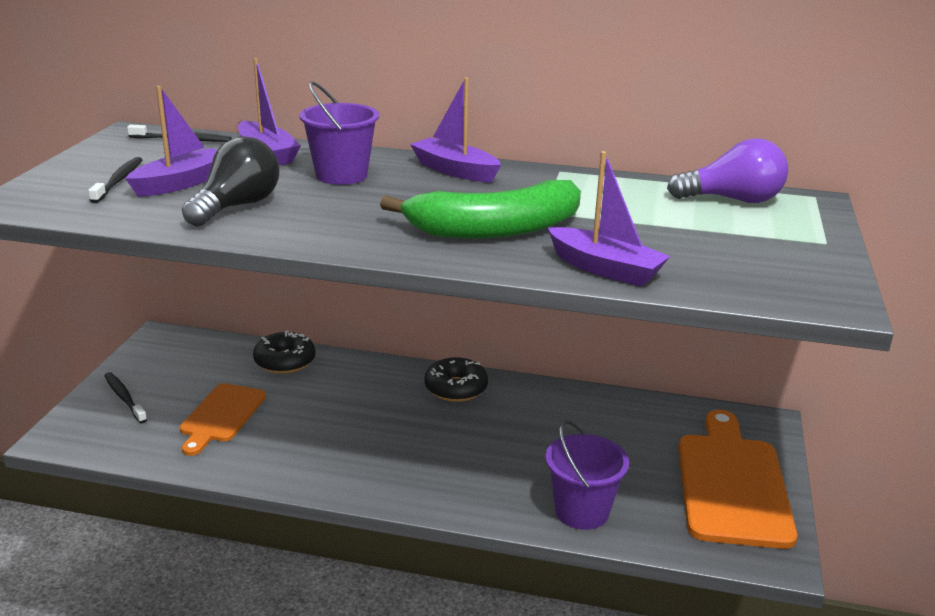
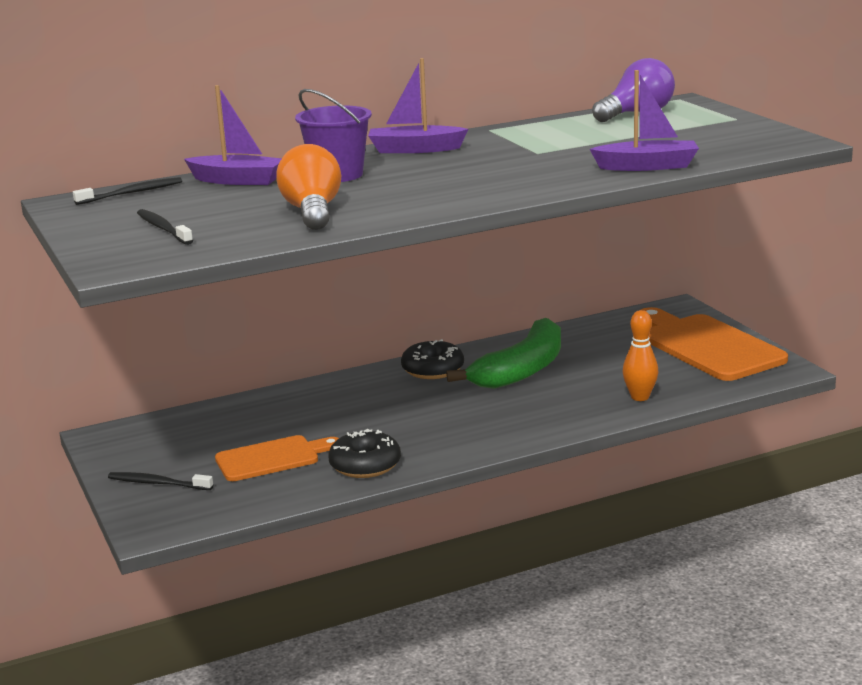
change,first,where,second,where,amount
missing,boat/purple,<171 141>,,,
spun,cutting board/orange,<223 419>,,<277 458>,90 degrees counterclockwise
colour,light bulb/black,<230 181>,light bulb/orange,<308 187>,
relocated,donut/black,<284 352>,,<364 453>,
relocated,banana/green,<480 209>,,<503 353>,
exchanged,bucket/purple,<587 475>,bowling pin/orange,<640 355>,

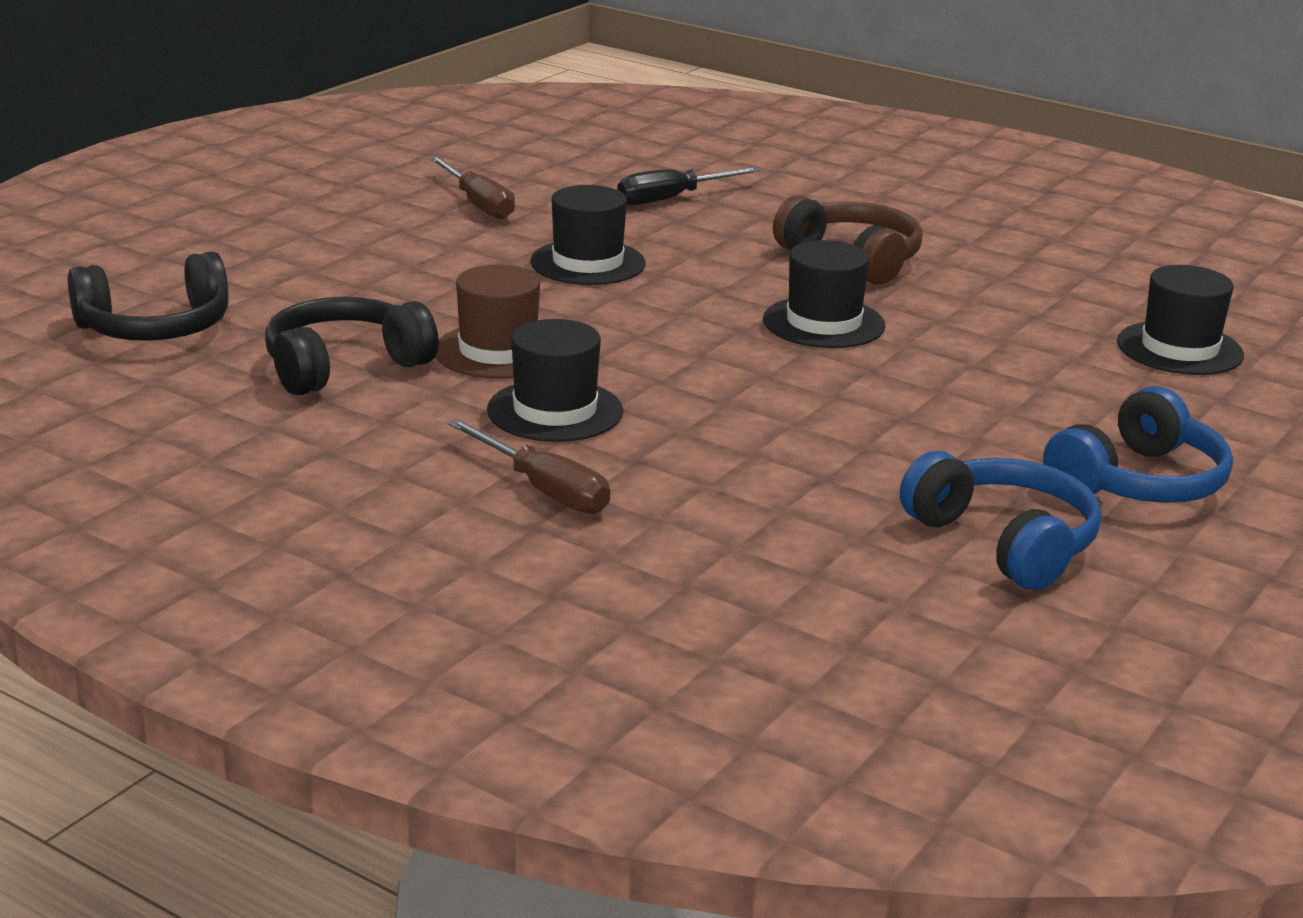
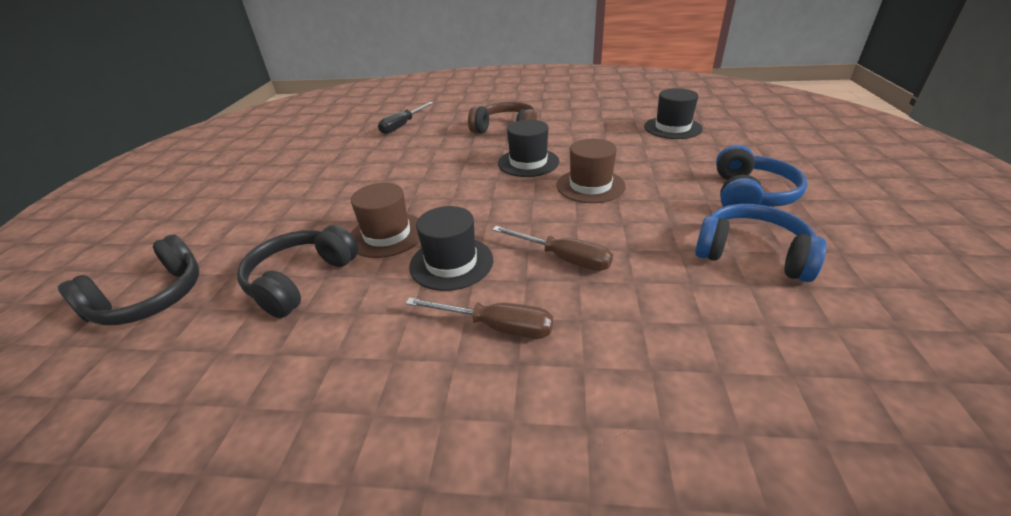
change,first,where,second,where,amount
relocated,screwdriver/brown,<472 187>,,<552 248>,
missing,hat/black,<588 235>,,,
appeared,,,hat/brown,<591 171>,

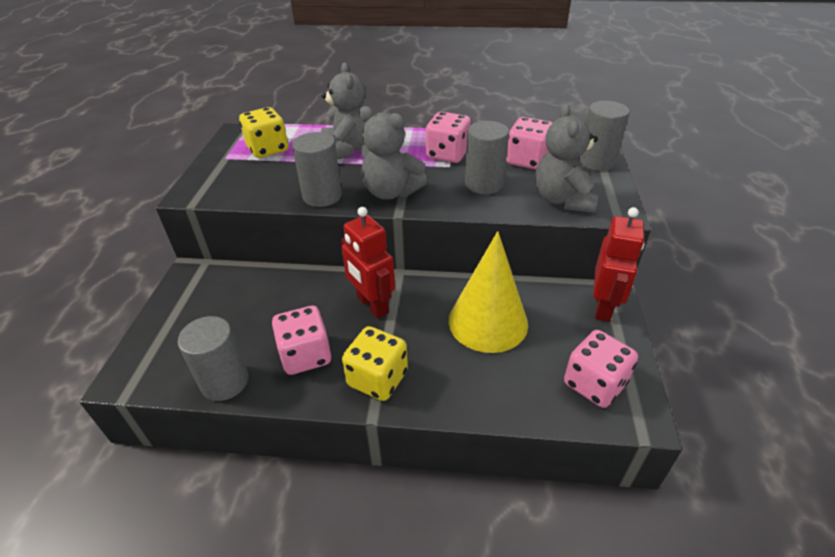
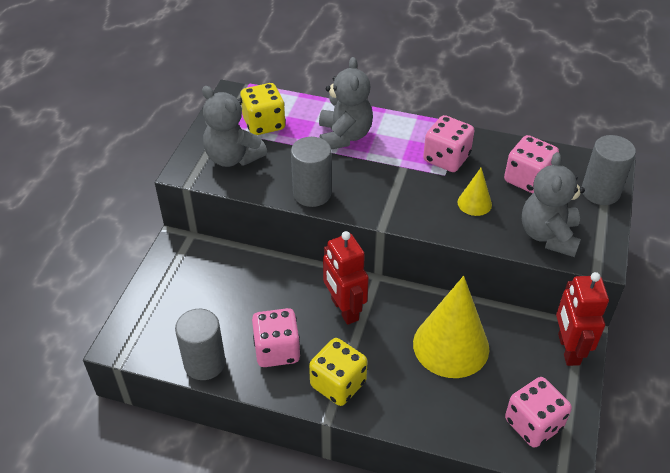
change,first,where,second,where,amount
relocated,teddy bear/grey,<393 153>,,<234 126>,
exchanged,cylinder/grey,<487 157>,cone/yellow,<474 192>,
spun,robot/red,<618 264>,,<582 319>,150 degrees clockwise

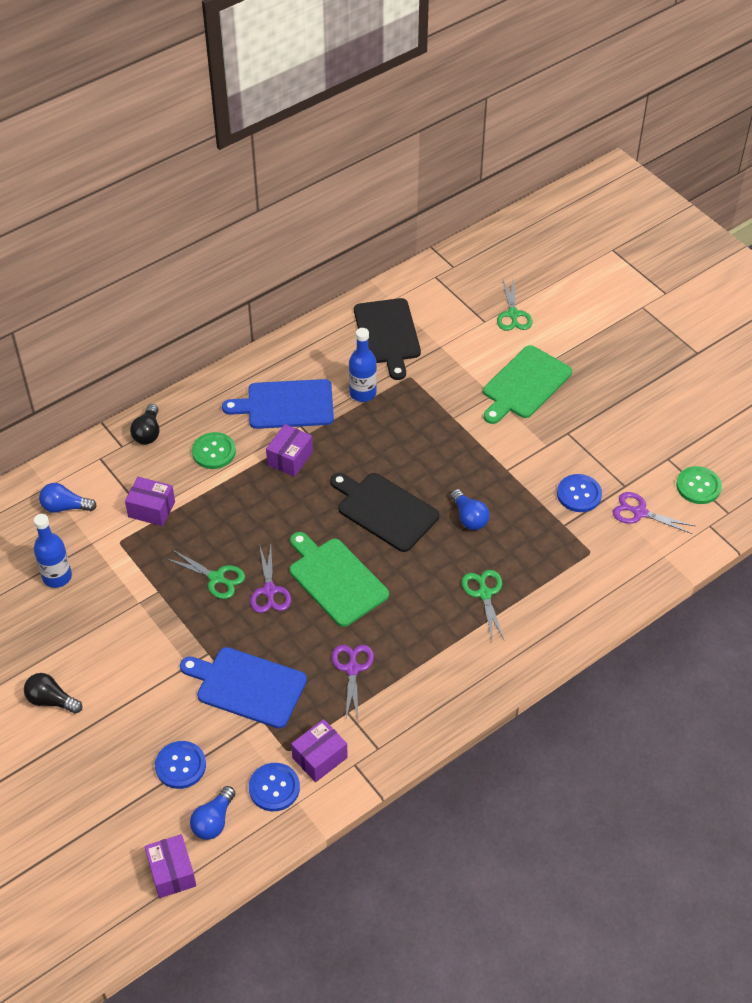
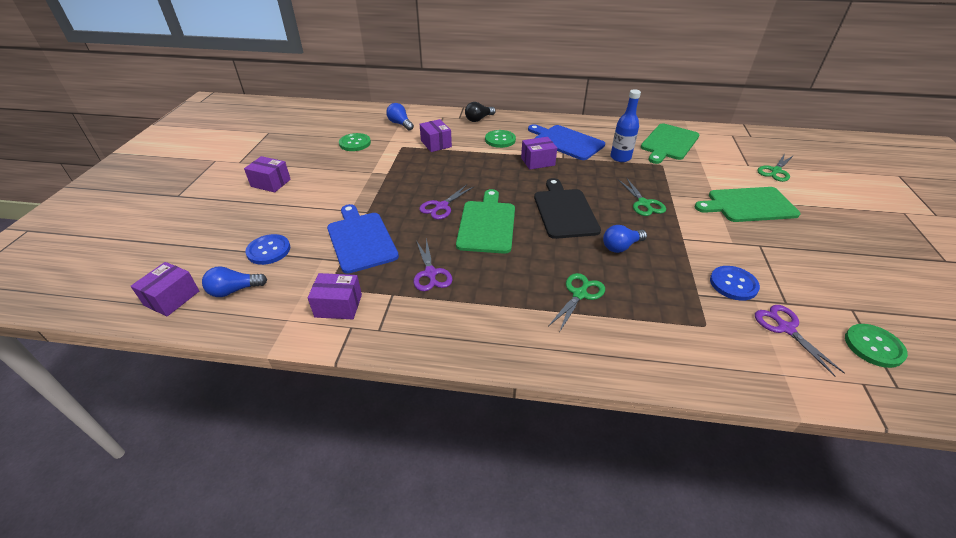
change,first,where,second,where,amount
exchanged,light bulb/black,<53 693>,box/purple,<267 174>,
exchanged,bottle/blue,<53 551>,button/green,<355 142>,
relocated,scissors/green,<205 574>,,<642 196>,
missing,button/blue,<274 787>,,,
spun,scissors/purple,<353 681>,,<433 264>,120 degrees clockwise
colour,cutting board/black,<387 339>,cutting board/green,<670 143>,
spun,light bulb/blue,<470 509>,,<625 239>,45 degrees clockwise

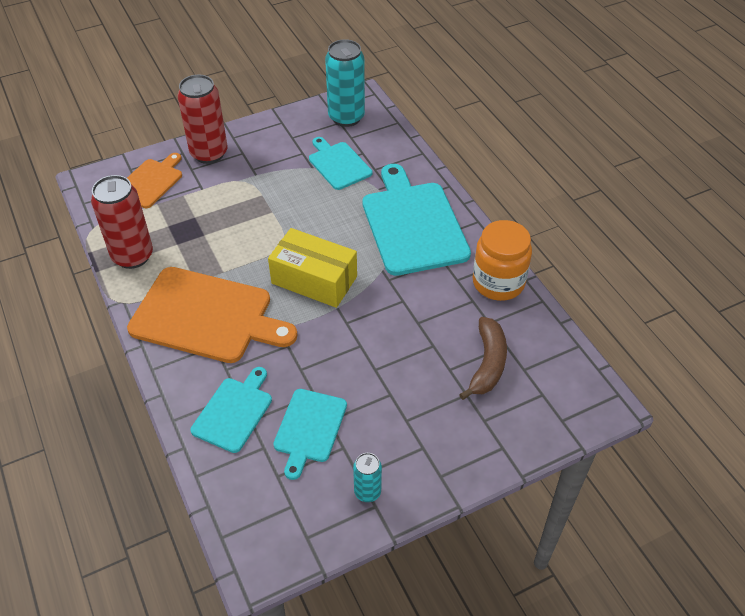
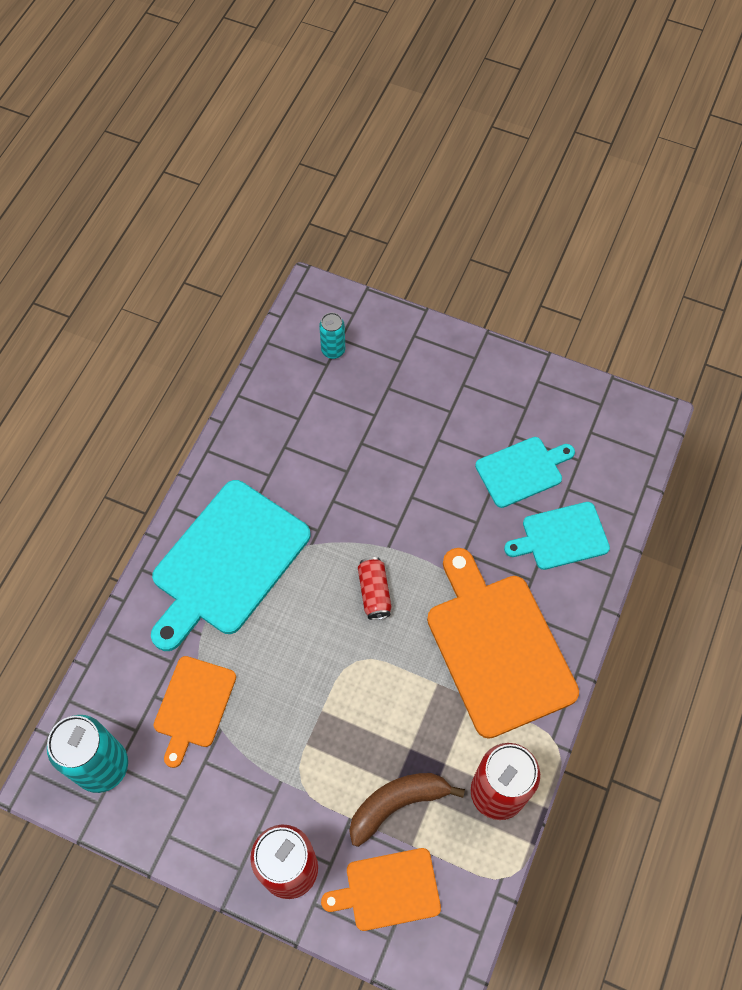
change,first,where,second,where,amount
exchanged,box/yellow,<312 268>,can/red,<374 588>,
colour,cutting board/turquoise,<340 163>,cutting board/orange,<195 712>,
relocated,can/turquoise,<367 477>,,<332 336>,
relocated,banana/brown,<483 358>,,<407 810>,
missing,jar/orange,<502 260>,,,

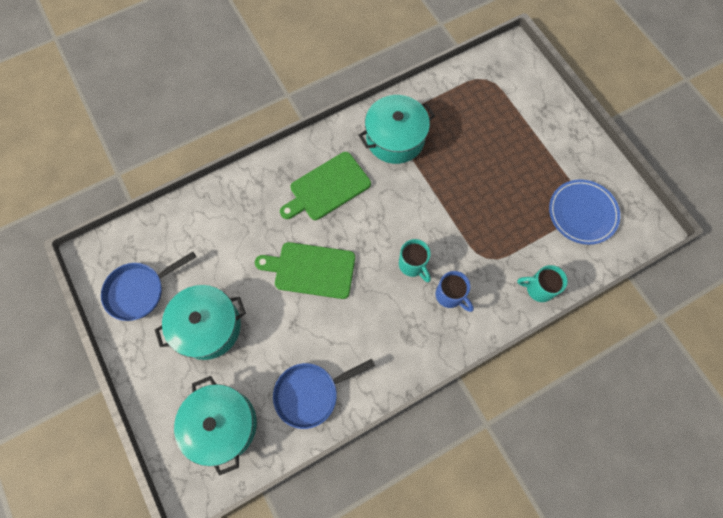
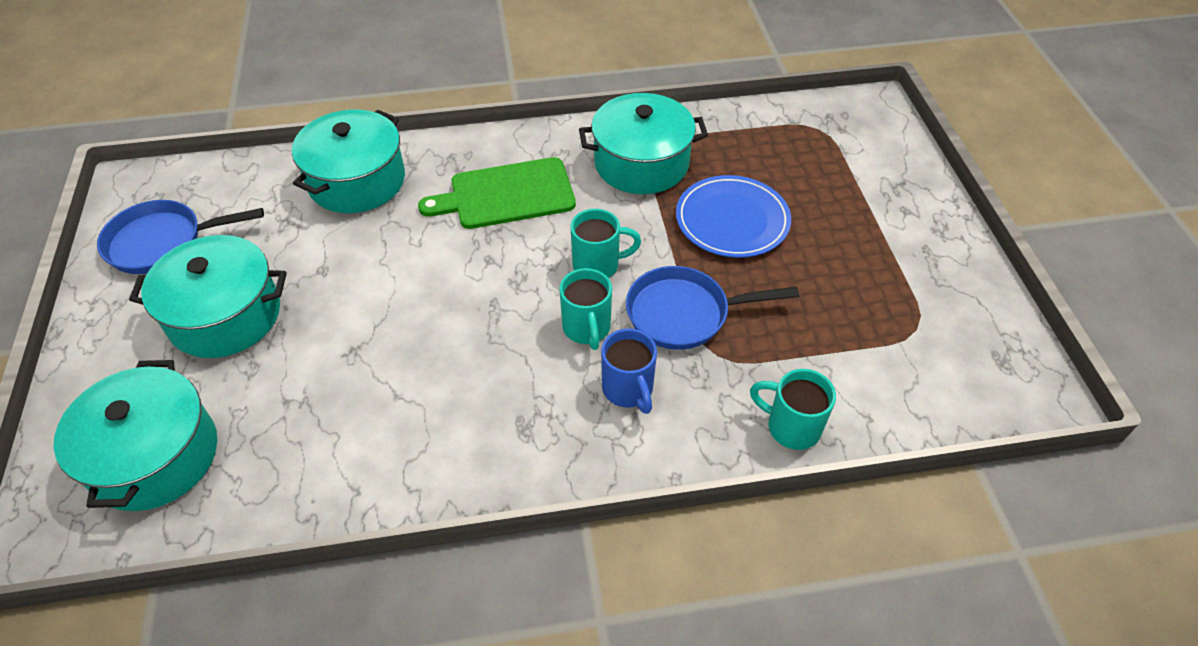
change,first,where,second,where,amount
missing,cutting board/green,<305 270>,,,
relocated,pan/blue,<324 394>,,<712 308>,
relocated,plate/blue,<584 212>,,<733 216>,
appeared,,,pot/turquoise,<348 161>,
appeared,,,mug/turquoise,<606 243>,

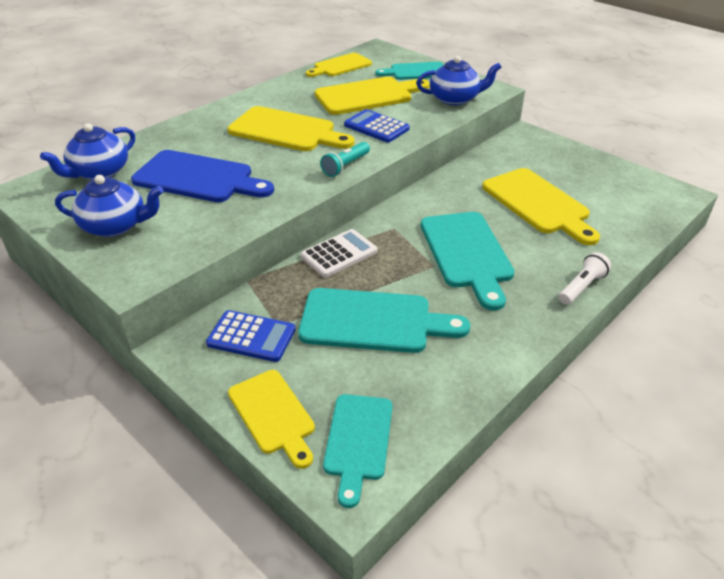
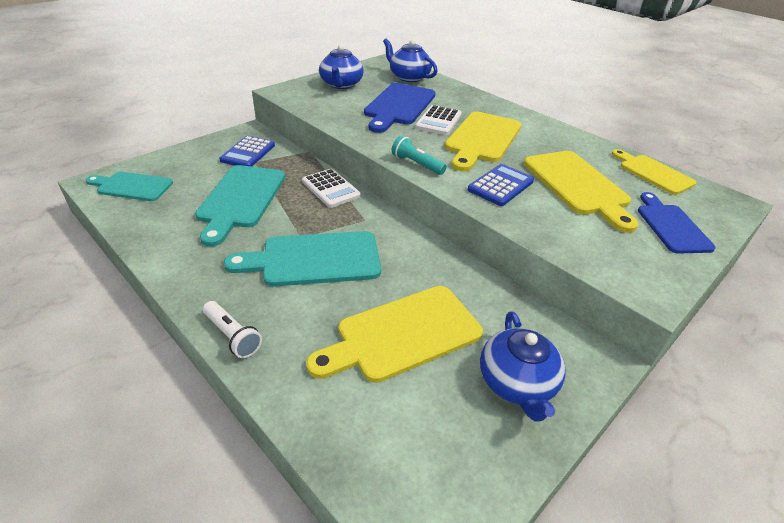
change,first,where,second,where,amount
missing,cutting board/yellow,<271 419>,,,
colour,cutting board/turquoise,<409 71>,cutting board/blue,<677 223>,
relocated,teapot/blue,<459 80>,,<523 366>,
appeared,,,calculator/white,<438 120>,

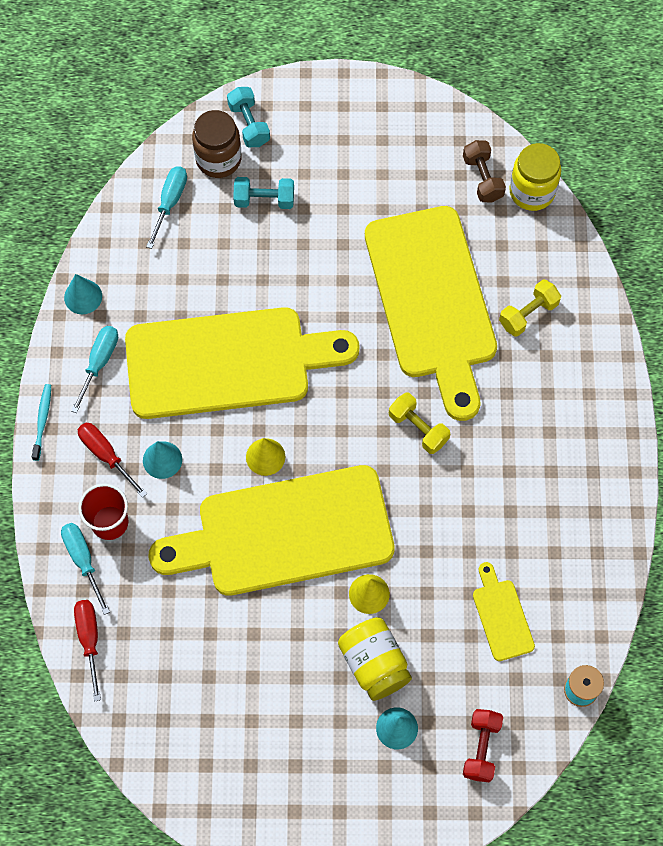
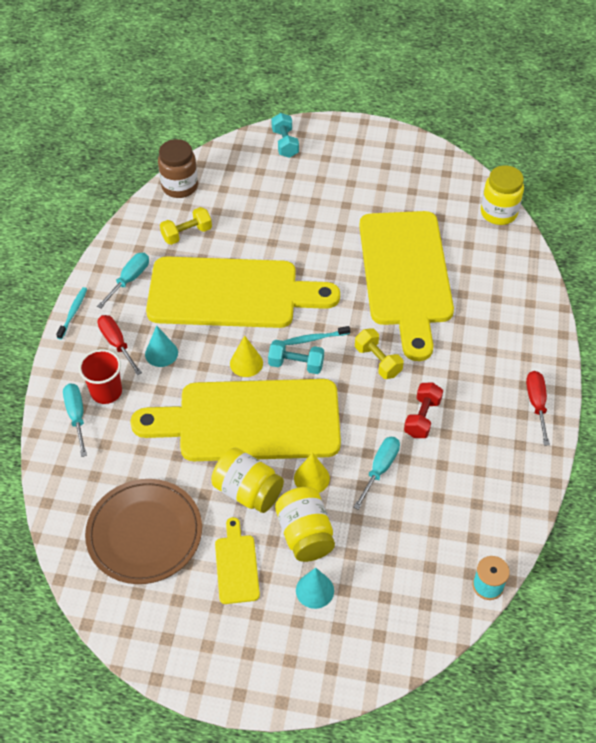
change,first,where,second,where,amount
missing,cone/turquoise,<83 294>,,,
relocated,screwdriver/red,<87 651>,,<538 408>,
relocated,screwdriver/turquoise,<166 207>,,<376 473>,
relocated,jar/brown,<217 144>,,<178 168>,
relocated,dumbbell/turquoise,<263 193>,,<296 357>,
missing,dumbbell/brown,<484 171>,,,
relocated,dumbbell/red,<483 745>,,<423 410>,
relocated,cutting board/yellow,<504 611>,,<237 560>,
relocated,dumbbell/yellow,<530 308>,,<186 226>,
appeared,,,plate/brown,<143 531>,
appeared,,,jar/yellow,<247 480>,
appeared,,,toothbrush/turquoise,<317 335>,

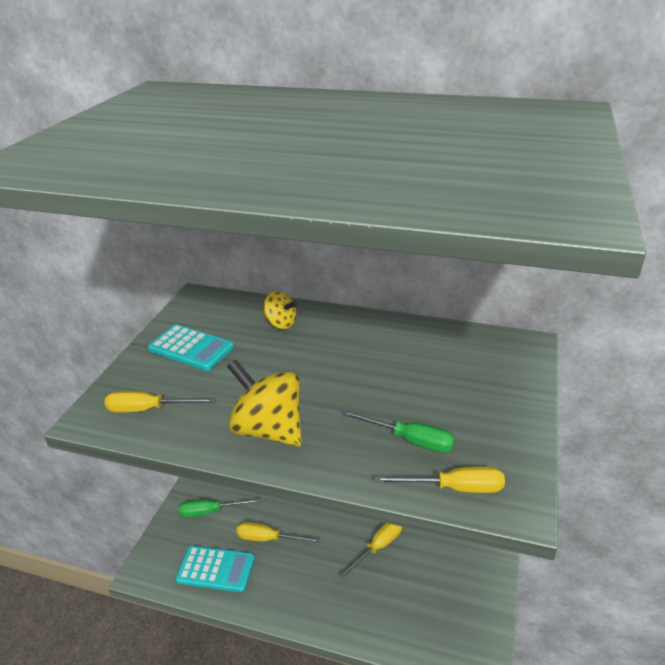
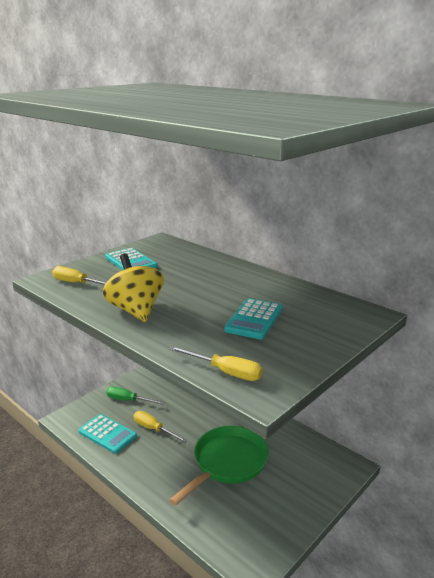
change,first,where,second,where,amount
missing,spinning top/yellow,<281 310>,,,
exchanged,screwdriver/yellow,<370 551>,pan/green,<219 466>,
missing,screwdriver/green,<398 431>,,,
appeared,,,calculator/turquoise,<253 318>,

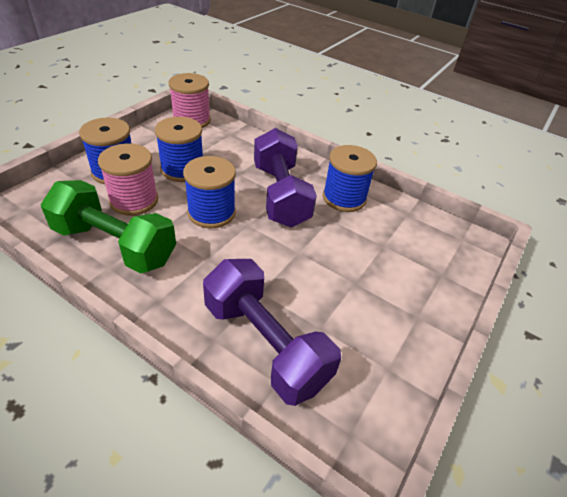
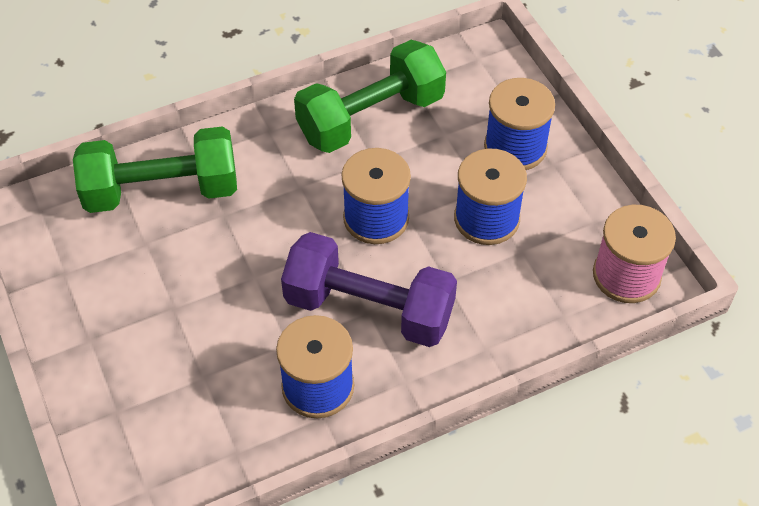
change,first,where,second,where,amount
missing,spool/pink,<128 179>,,,
colour,dumbbell/purple,<272 332>,dumbbell/green,<155 169>,

